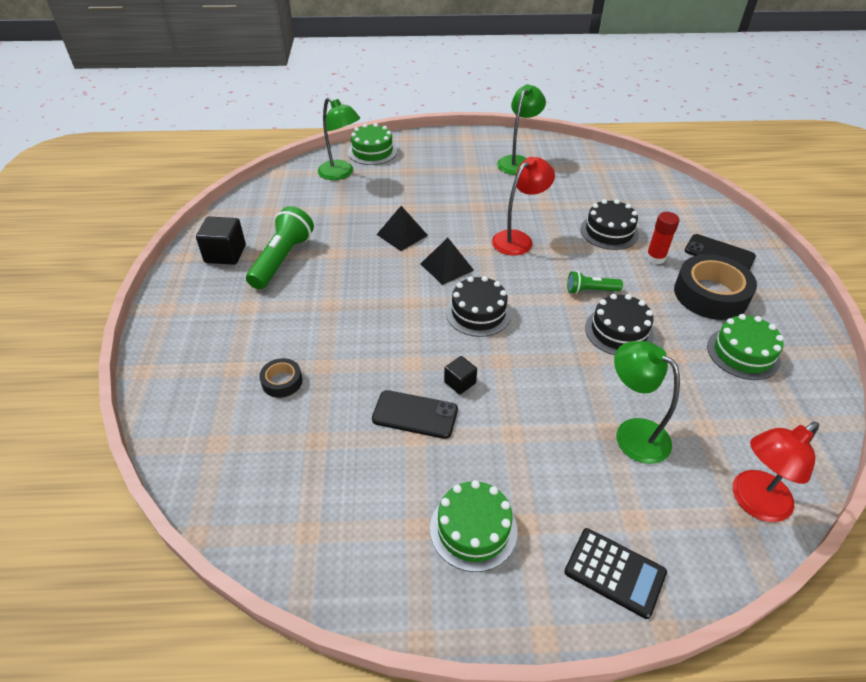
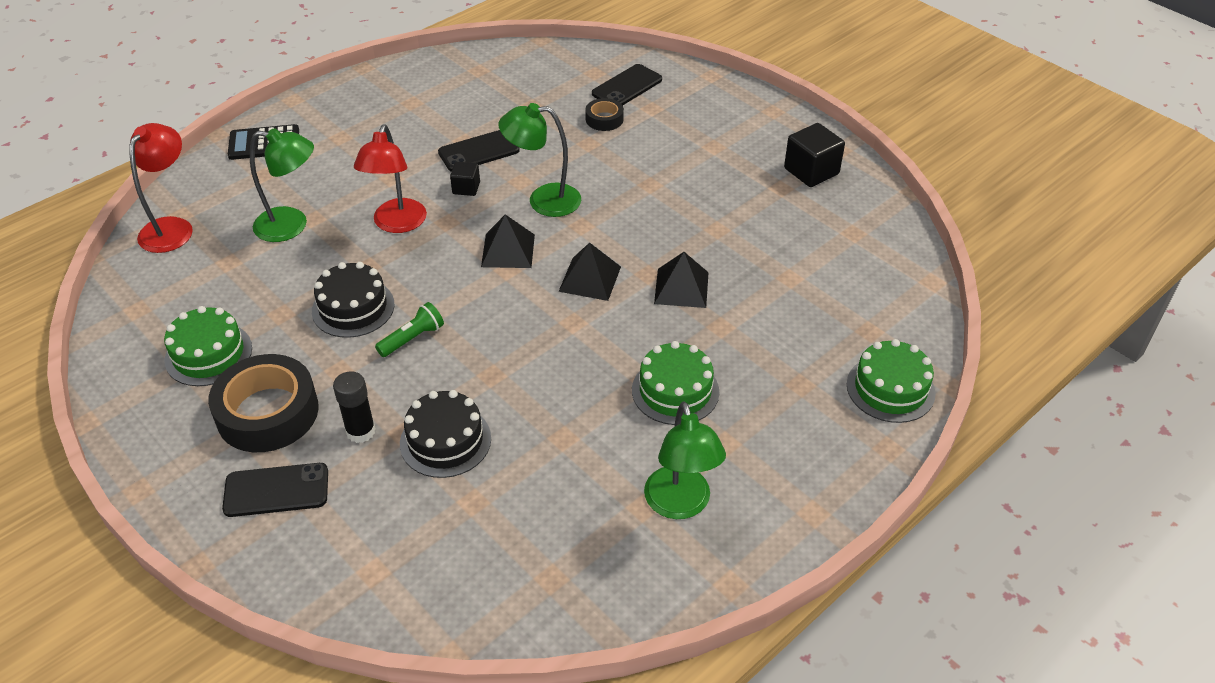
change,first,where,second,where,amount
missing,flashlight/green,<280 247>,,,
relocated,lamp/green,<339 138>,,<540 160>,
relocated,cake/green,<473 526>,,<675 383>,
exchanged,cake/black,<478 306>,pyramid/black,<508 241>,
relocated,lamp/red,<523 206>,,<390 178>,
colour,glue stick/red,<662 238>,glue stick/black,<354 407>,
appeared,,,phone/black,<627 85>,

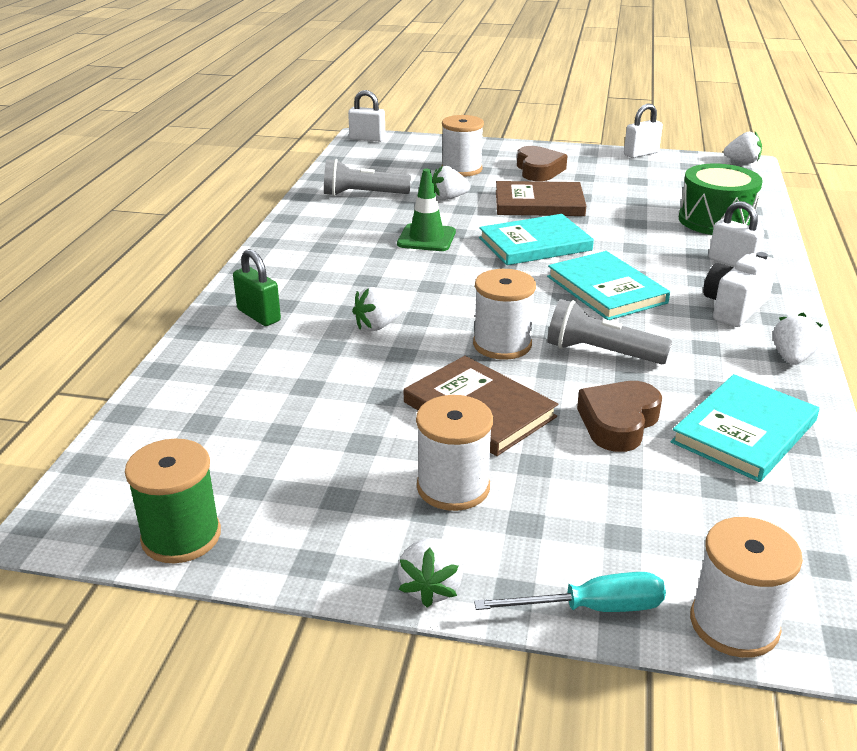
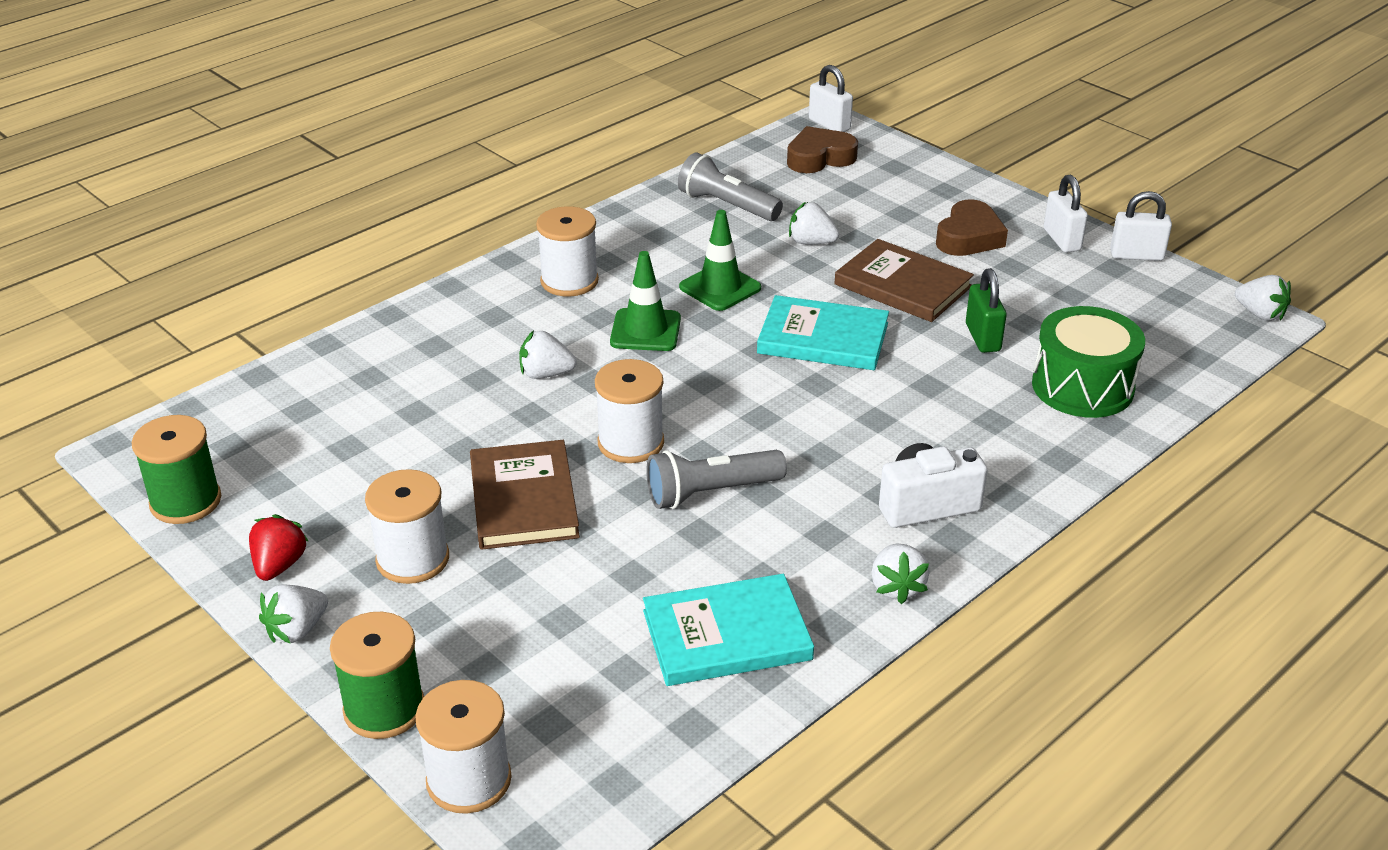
change,first,where,second,where,amount
relocated,padlock/green,<257 287>,,<986 310>,
relocated,spool/white,<463 146>,,<567 251>,
exchanged,screwdriver/turquoise,<570 592>,spool/green,<377 675>,
missing,book/turquoise,<608 285>,,,
spun,flashlight/grey,<609 332>,,<716 479>,75 degrees counterclockwise
relocated,heart/brown,<619 416>,,<822 149>,
relocated,padlock/white,<736 234>,,<1066 213>,
spun,strawberry/white,<797 339>,,<900 574>,120 degrees clockwise
appeared,,,strawberry/red,<279 547>,
appeared,,,traffic cone/green,<645 301>,

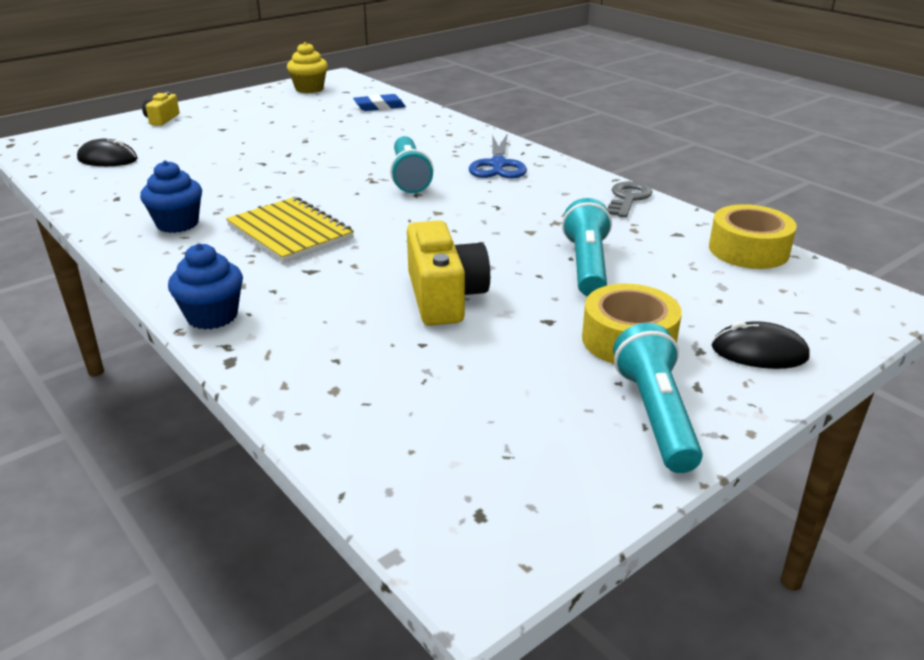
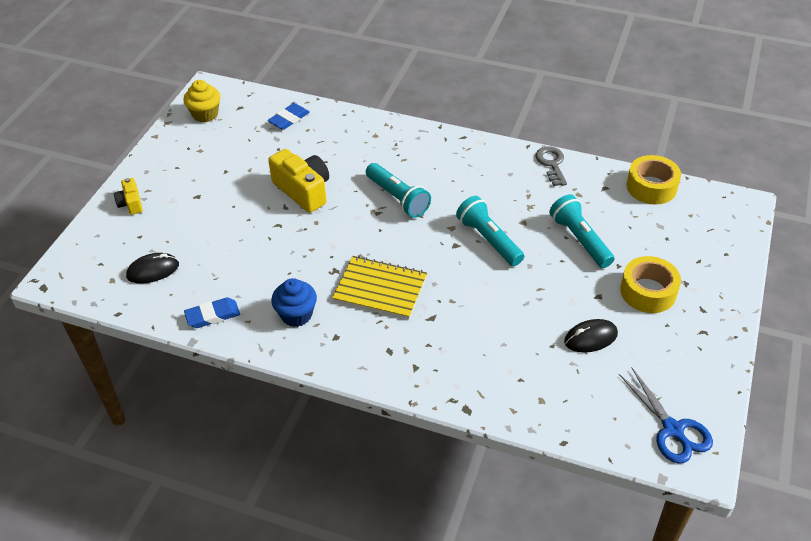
change,first,where,second,where,amount
missing,cupcake/blue,<205 286>,,,
relocated,camera/yellow,<448 273>,,<298 181>,
relocated,scissors/blue,<498 155>,,<666 416>,
relocated,flashlight/turquoise,<658 398>,,<490 231>,
relocated,mouse/black,<760 345>,,<591 336>,
appeared,,,eraser/blue,<212 312>,

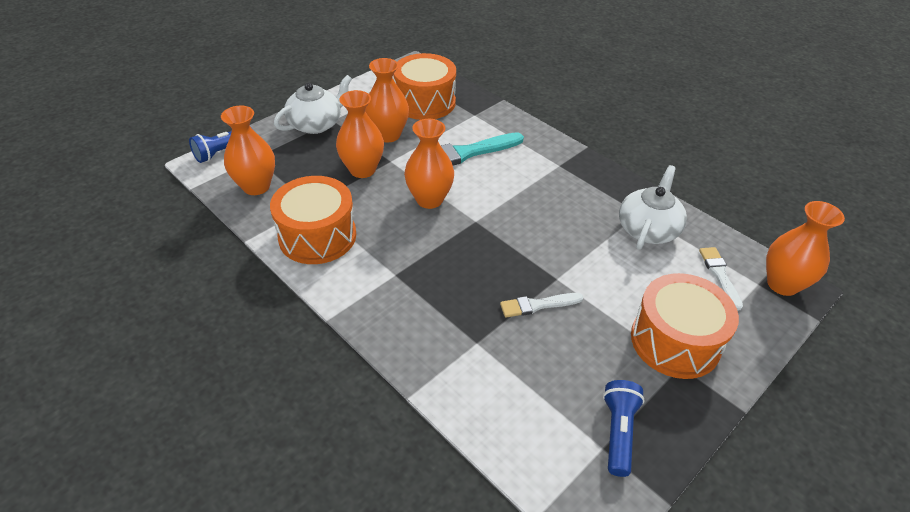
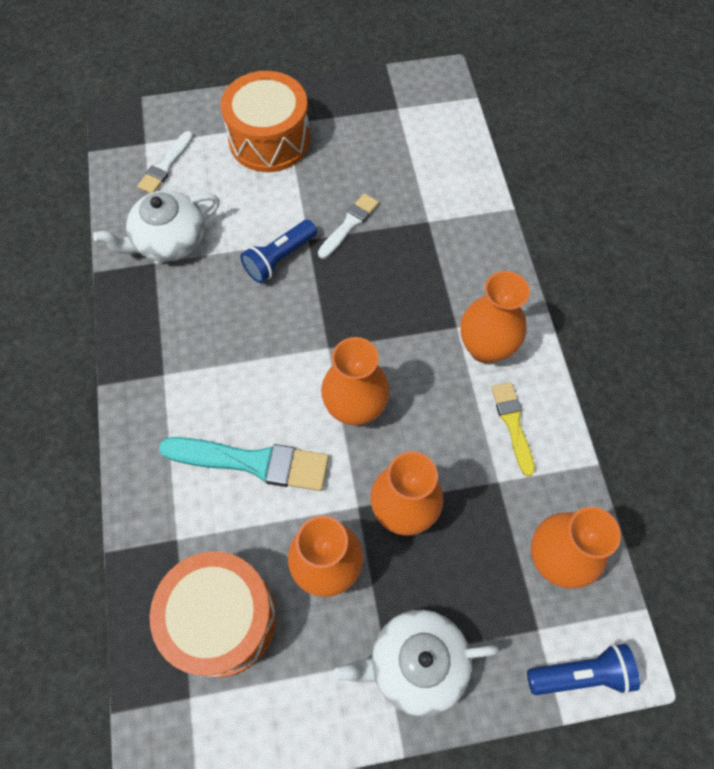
change,first,where,second,where,amount
exchanged,drum/orange,<313 220>,brush/yellow,<513 429>,
spun,brush/white,<541 305>,,<348 226>,75 degrees counterclockwise
relocated,flashlight/blue,<624 428>,,<278 251>,
relocated,vase/orange,<805 248>,,<495 317>,

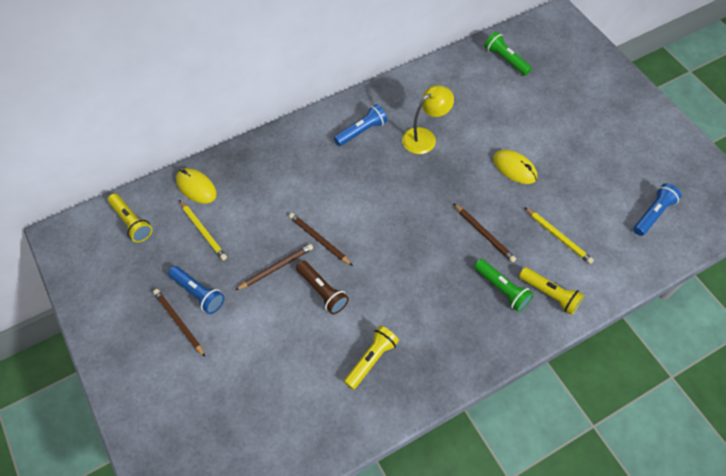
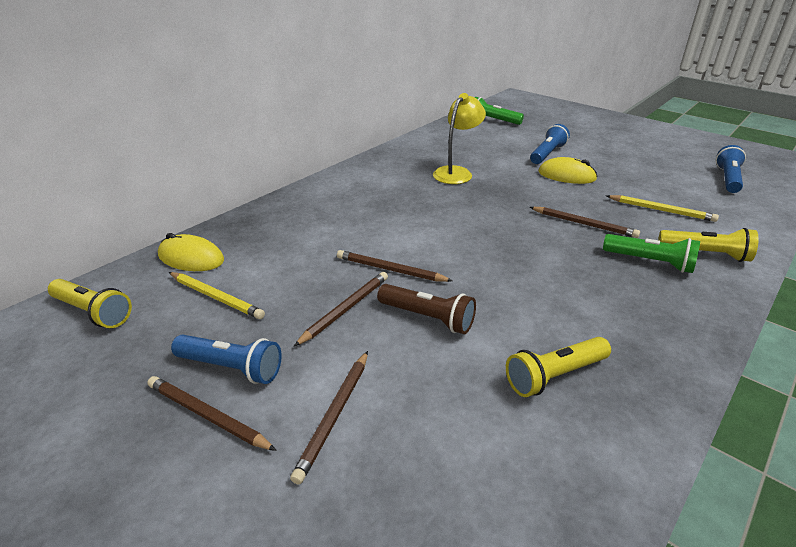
change,first,where,second,where,amount
relocated,flashlight/blue,<360 125>,,<550 144>,
spun,flashlight/yellow,<371 358>,,<558 367>,135 degrees counterclockwise
appeared,,,pencil/brown,<329 418>,

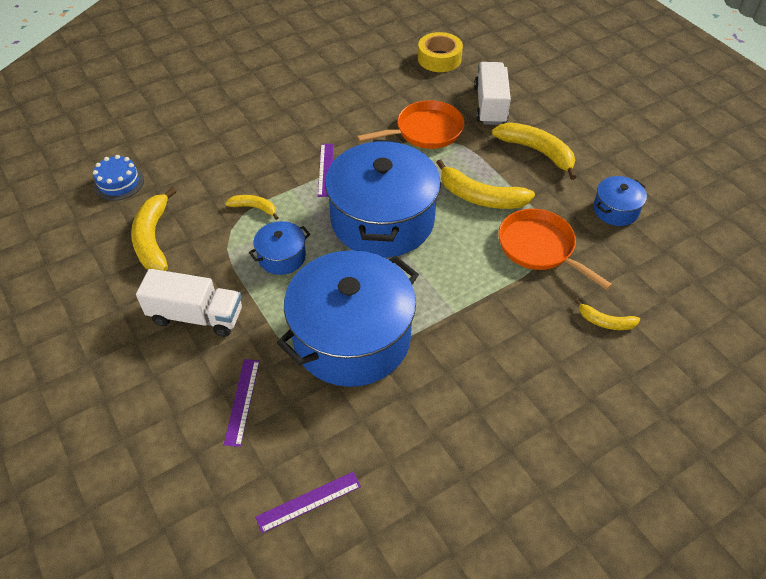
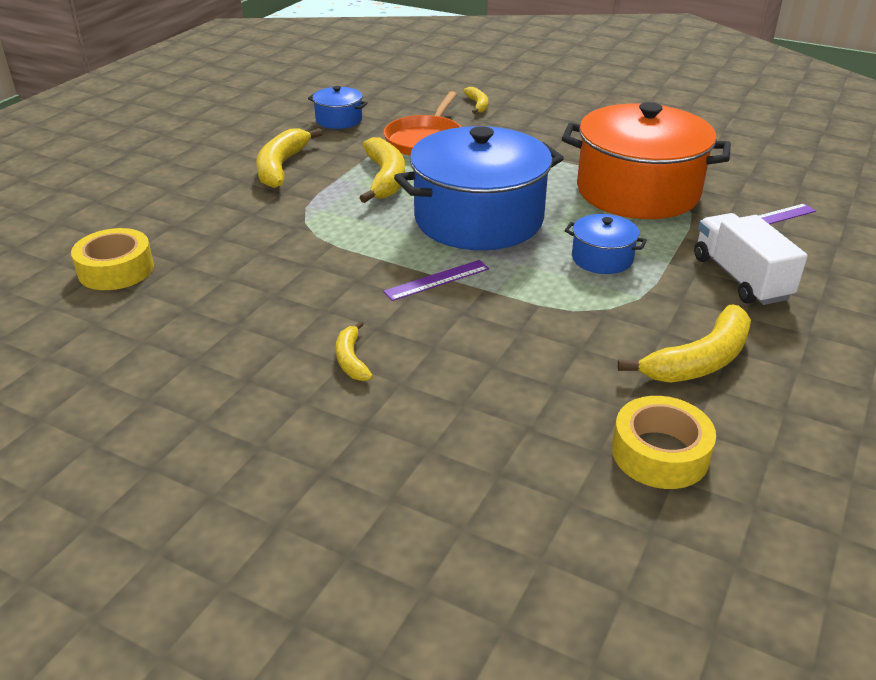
change,first,where,second,where,amount
exchanged,cake/blue,<118 178>,tape/yellow,<664 442>,
relocated,banana/yellow,<252 207>,,<354 351>,
missing,ruler/purple,<308 502>,,,
colour,pot/blue,<348 318>,pot/orange,<646 160>,
missing,pan/orange,<410 124>,,,
missing,truck/white,<492 93>,,,

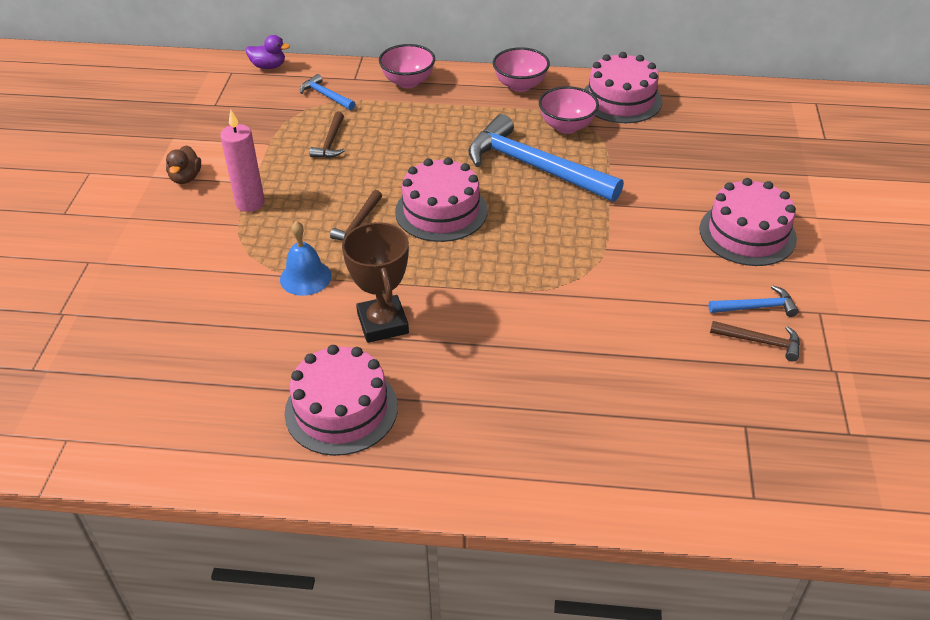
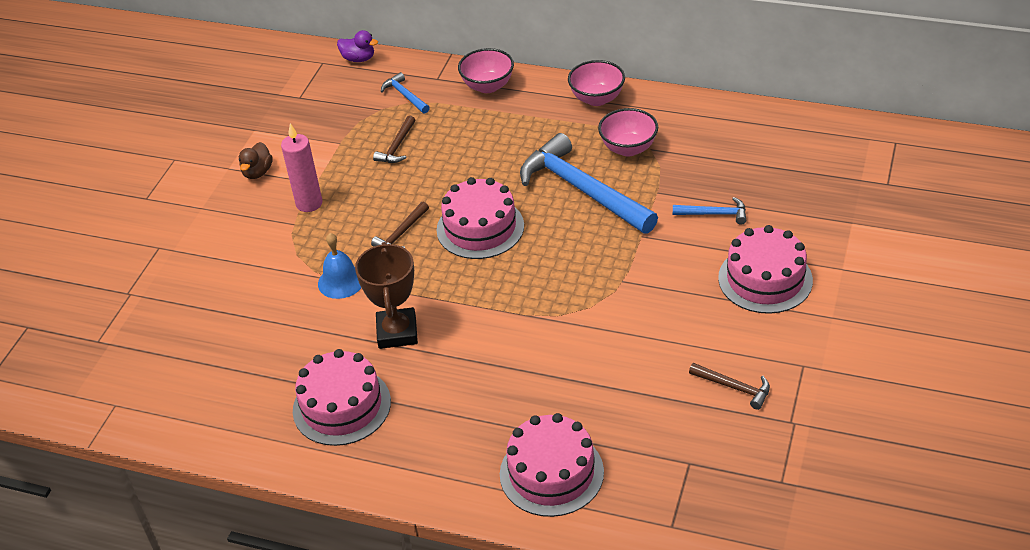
change,first,where,second,where,amount
relocated,cake/pink,<623 87>,,<552 465>,
relocated,hammer/blue,<754 301>,,<709 211>,

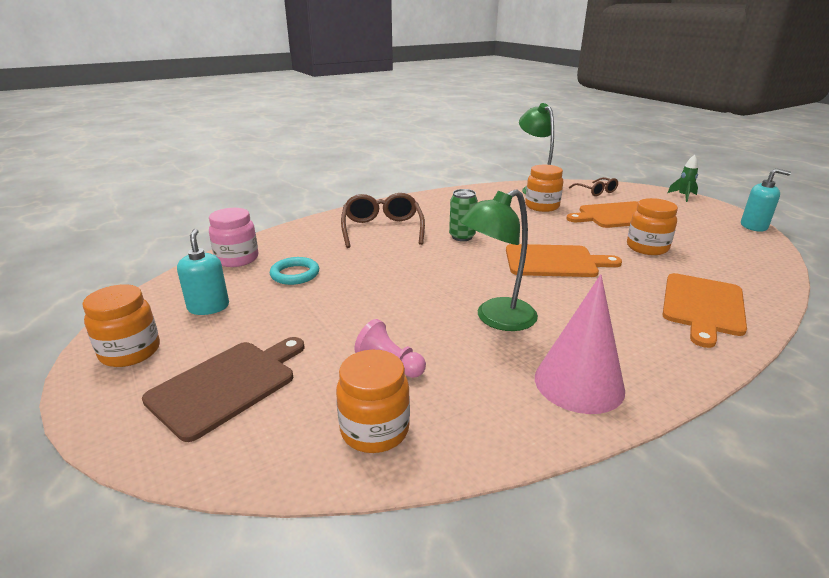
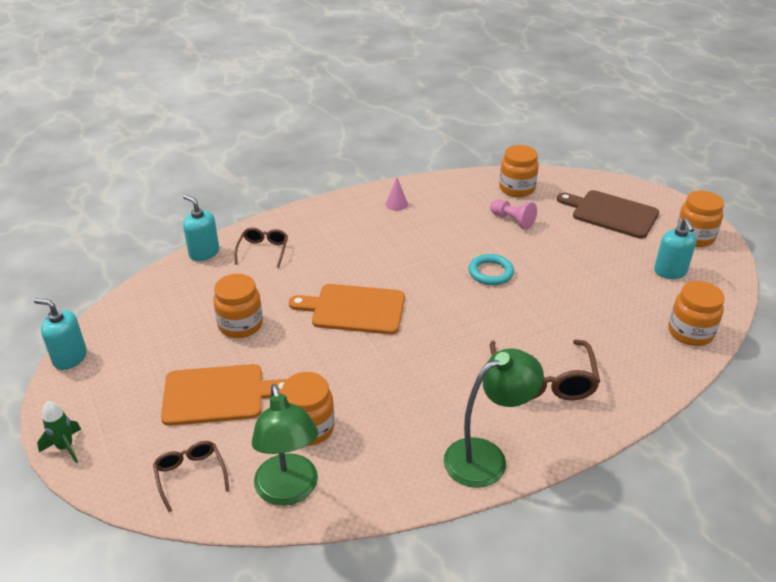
change,first,where,second,where,amount
spun,cutting board/brown,<223 389>,,<608 214>,75 degrees clockwise
colour,jar/pink,<233 237>,jar/orange,<696 313>,
relocated,ring/turquoise,<294 271>,,<491 269>,
missing,can/green,<463 215>,,,
relocated,lamp/green,<499 260>,,<494 418>,
size,cone/pink,<580 344>,,<397 194>,x0.43
exchanged,cutting board/orange,<705 310>,glasses/brown,<261 247>,
appeared,,,soap dispenser/turquoise,<201 228>,

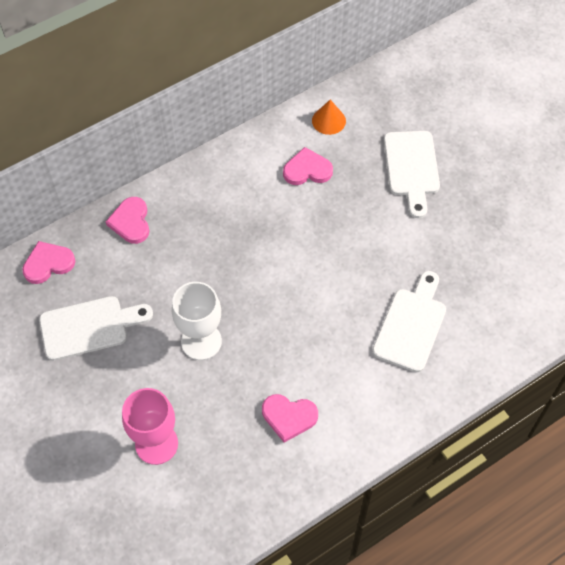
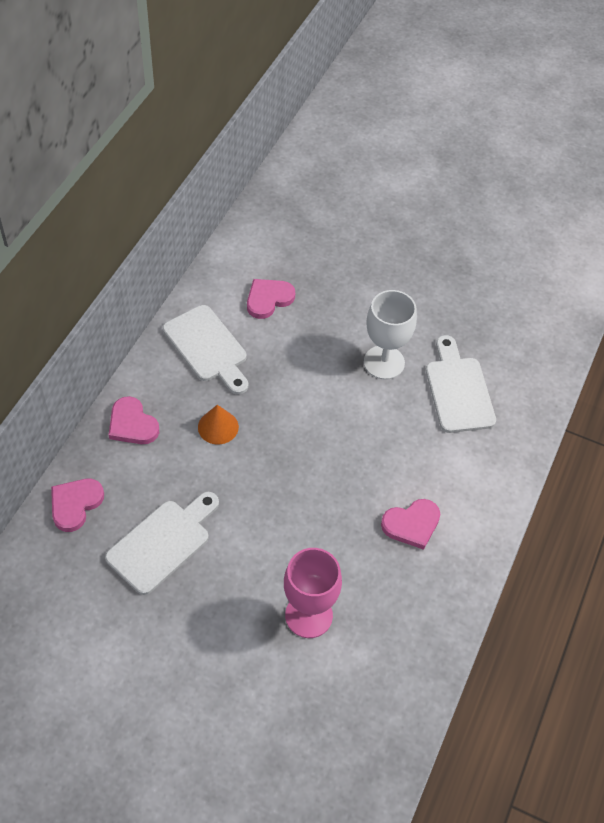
change,first,where,second,where,amount
relocated,goblet/white,<197 321>,,<390 335>,
relocated,cone/orange,<329 117>,,<218 424>,
relocated,cutting board/white,<412 174>,,<205 350>,

